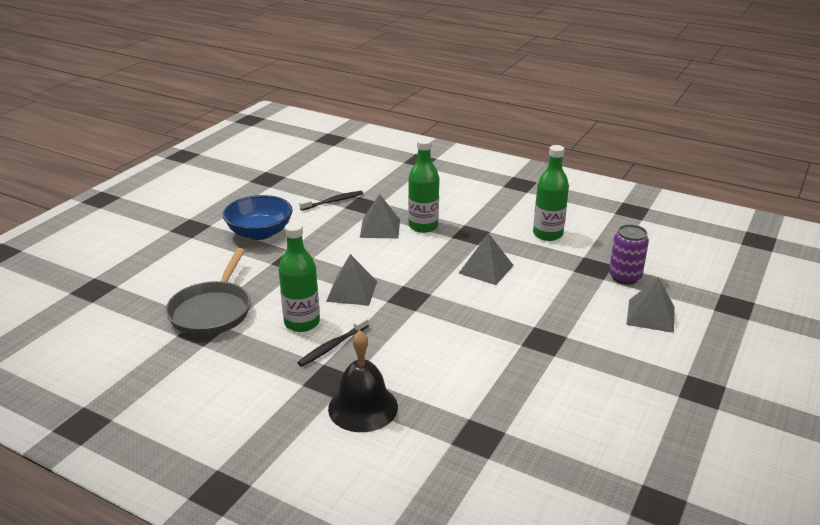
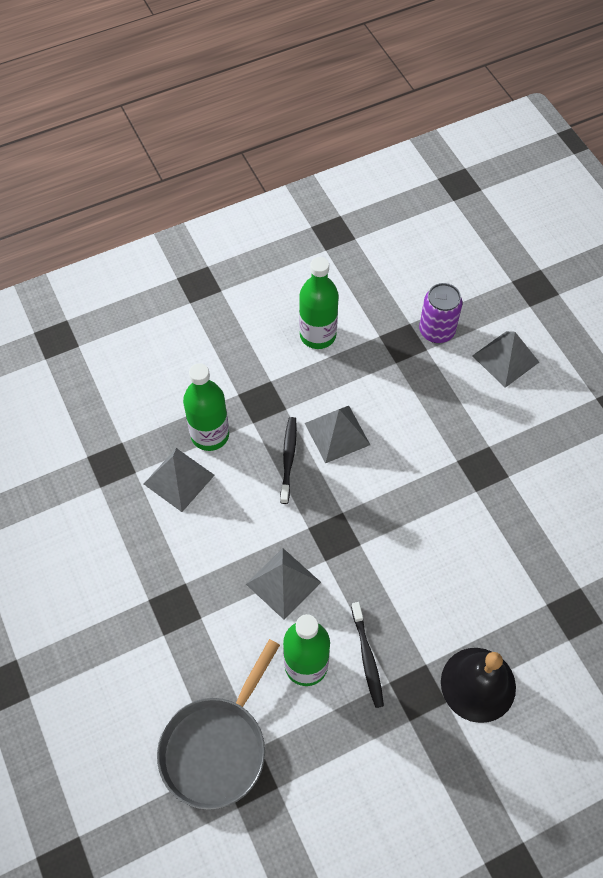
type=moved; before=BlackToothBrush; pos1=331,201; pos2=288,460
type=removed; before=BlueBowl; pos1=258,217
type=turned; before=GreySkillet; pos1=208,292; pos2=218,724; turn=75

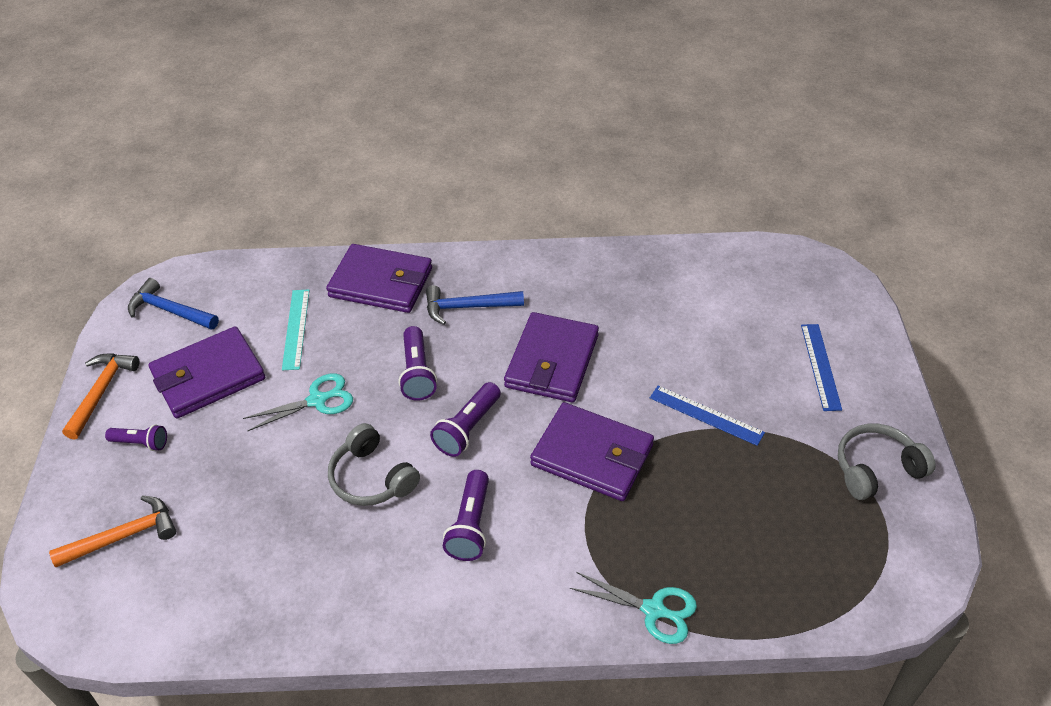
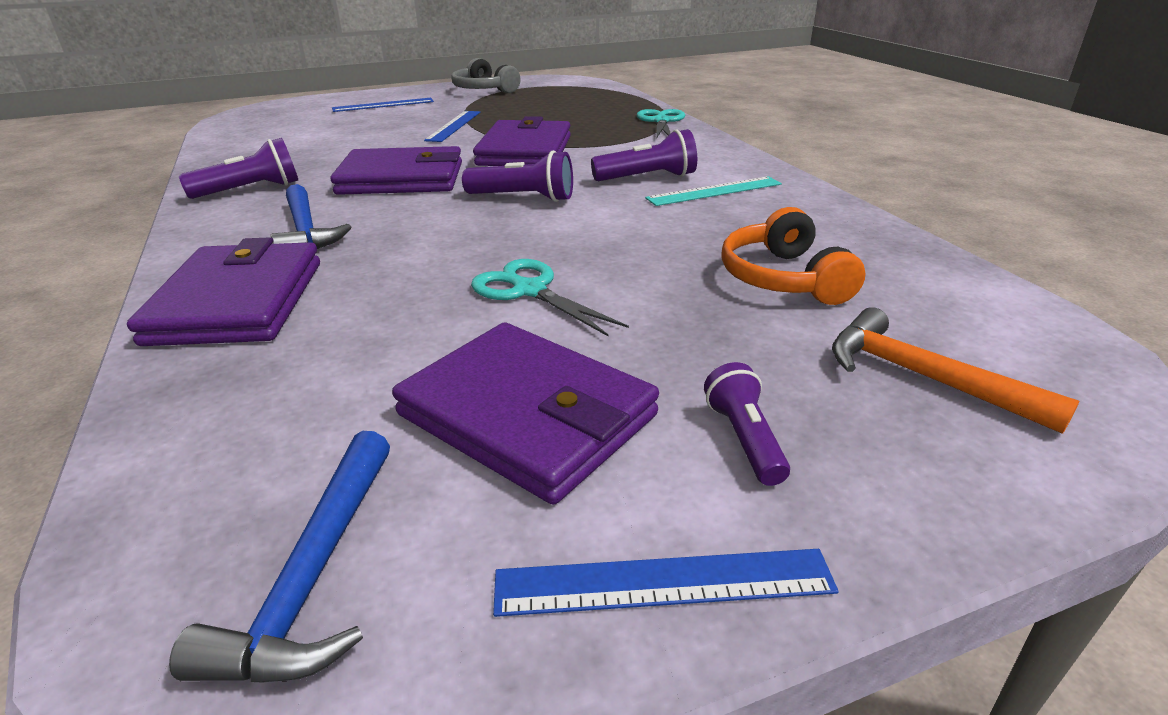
type=moved; before=TealMeasuringStick; pos1=296,329; pos2=713,191
type=moved; before=RoyalPurpleTorch; pos1=418,363; pos2=238,168
type=replaced; before=BrightOrangeCarpenter'sHammer; after=BlueMeasuringStick; pos1=100,396; pos2=666,583
type=removed; before=GreyHeadset; pos1=374,464
type=added; after=BrightOrangeHeadset; pos2=793,256

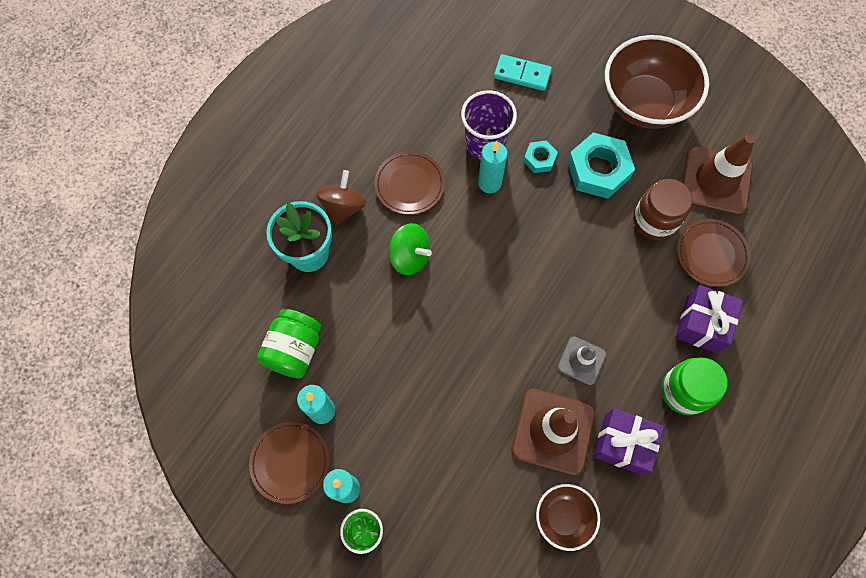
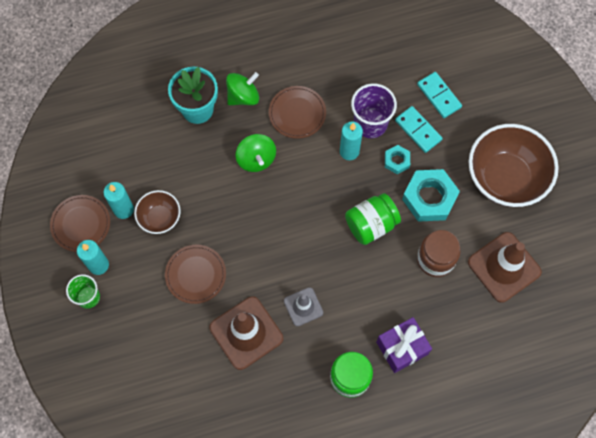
type=recoloured; before=BrownSpinningTop; after=LeafGreenSpinningTop; pos1=341,198; pos2=242,88
type=moved; before=BrownFlatDish; pos1=714,253; pos2=195,274
type=moved; before=LeafGreenJamJar; pos1=289,343; pos2=373,219
type=removed; before=RoyalPurplePresent; pos1=628,441
type=moved; before=BrownBowl; pos1=568,517; pos2=157,212
type=added; after=TealDominoPiece; pos2=419,129

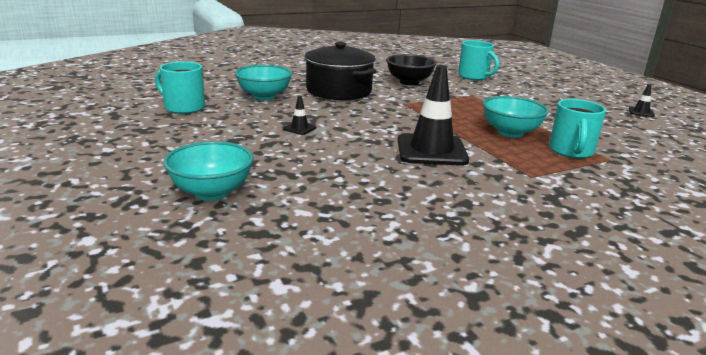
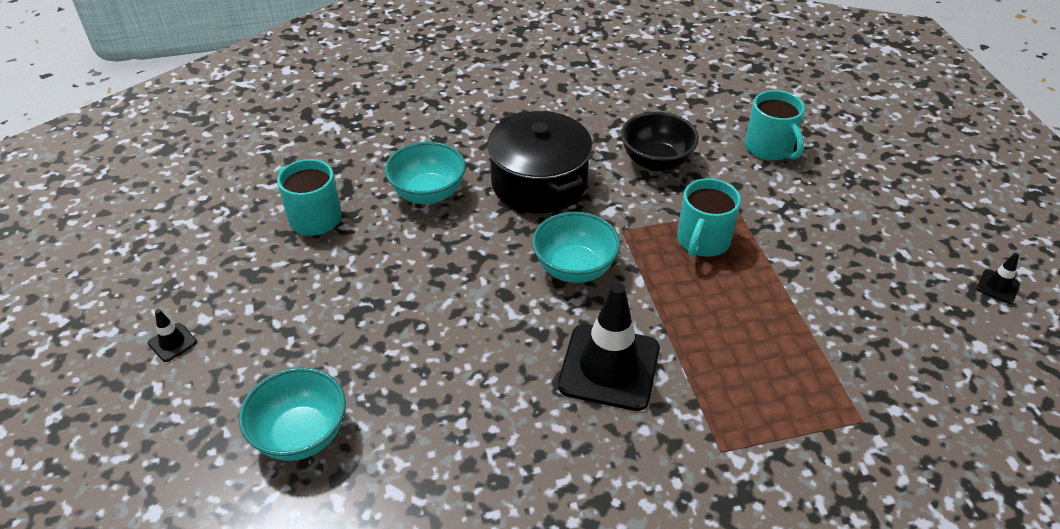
type=moved; before=BlackTrafficCone; pos1=299,115; pos2=172,335
type=moved; before=TealBowl; pos1=516,117; pos2=576,247
type=moved; before=TealCoffeeMug; pos1=577,129; pos2=709,217

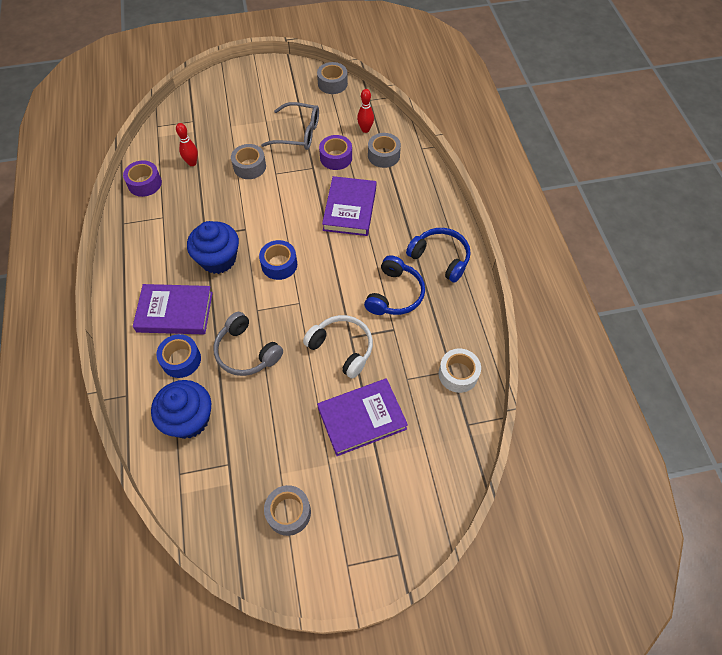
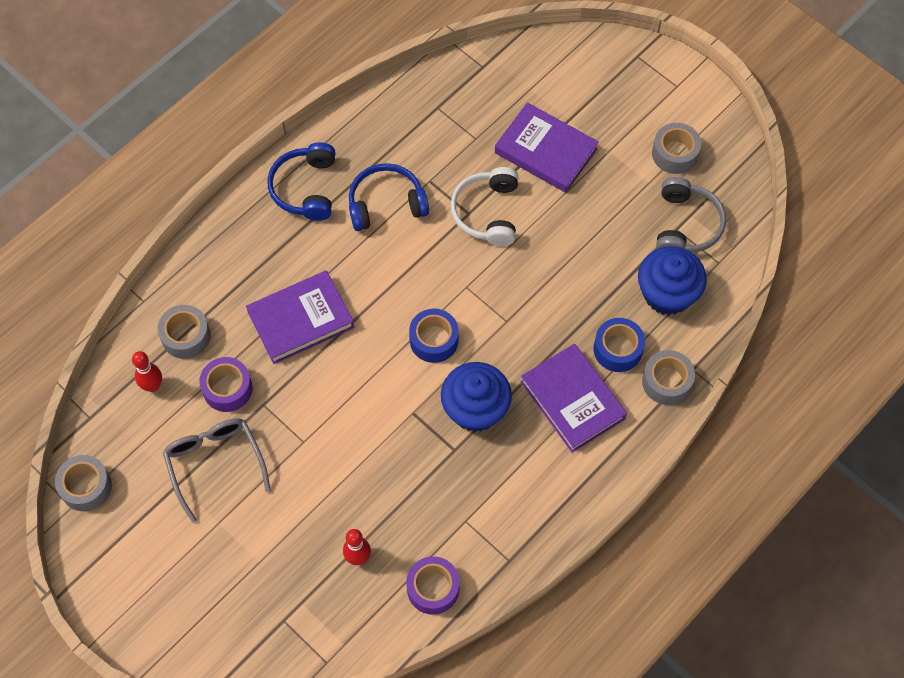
type=moved; before=GreyStickyTape; pos1=248,161; pos2=668,377
type=moved; before=GreyHeadset; pos1=248,344; pos2=691,214
type=removed; before=WhiteStickyTape; pos1=460,370

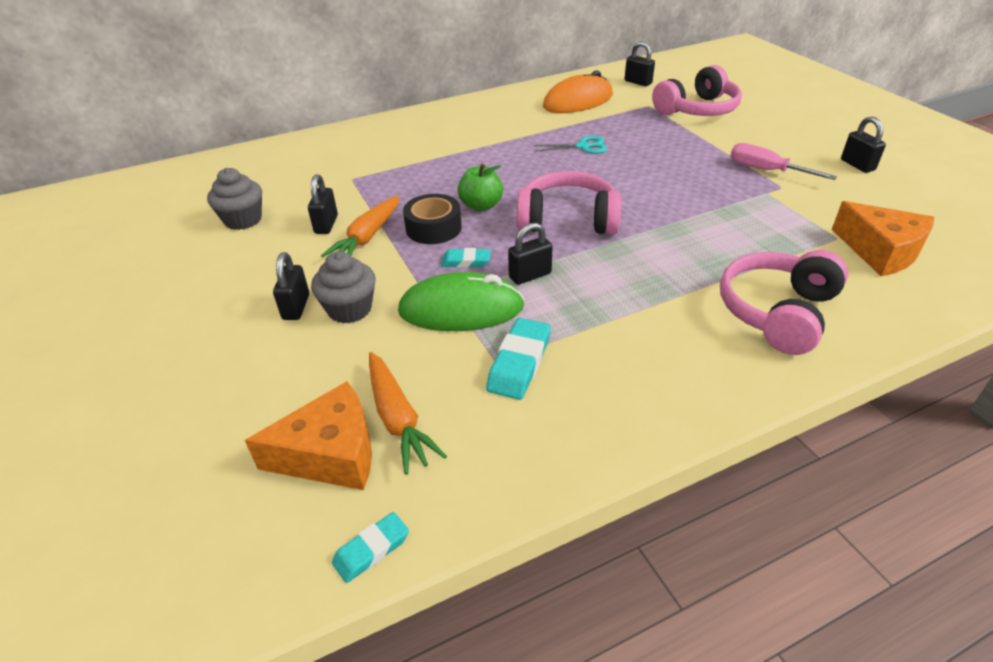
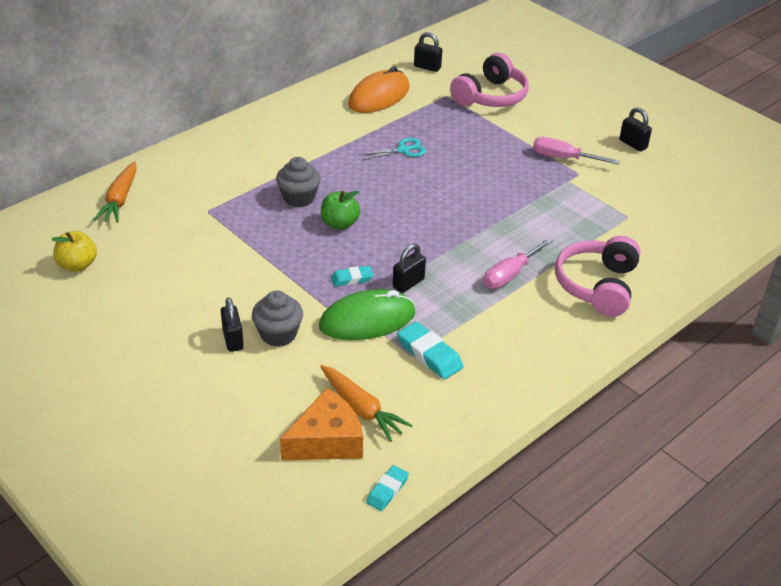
type=moved; before=GreyFairyCake; pos1=234,199; pos2=298,182
type=removed; before=RosyHeadset; pos1=568,203
type=removed; before=BlackPadlock; pos1=323,204
type=removed; before=BlackStickyTape; pos1=432,219
type=moved; before=BrightOrangeCarrot; pos1=360,226; pos2=115,192
type=removed; before=BrightOrangePieceOfCheese; pos1=883,238
type=turned; before=TealEraser; pos1=518,359; pos2=430,350; turn=-45
type=added; after=GoldenAppleFruit; pos2=74,251
type=added; after=RosyFlatScrewdriver; pos2=518,263

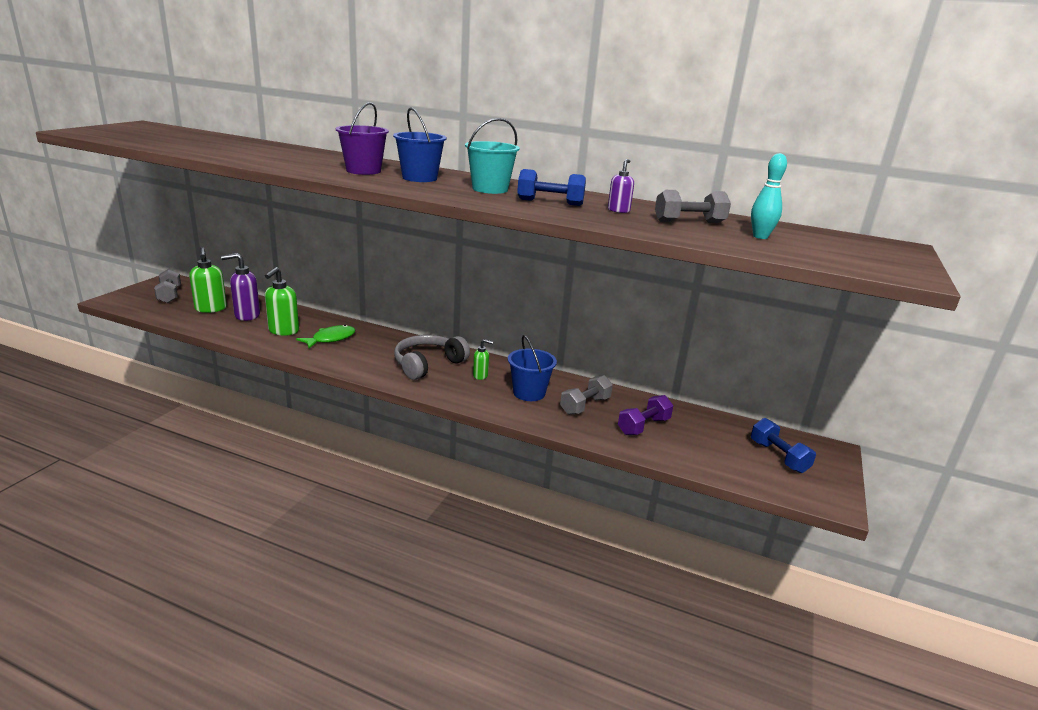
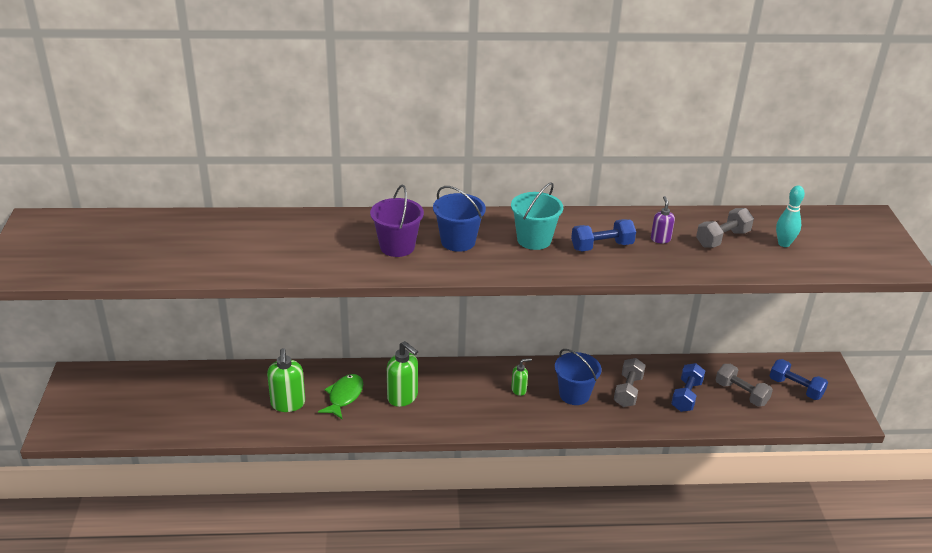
type=moved; before=LeafGreenSoapDispenser; pos1=208,280; pos2=402,374
type=removed; before=RoyalPurpleSoapDispenser; pos1=240,287
type=moved; before=GreyDumbbell; pos1=167,286; pos2=744,385
type=removed; before=GreyHeadset; pos1=432,357
type=recoloured; before=RoyalPurpleDumbbell; after=BlueDumbbell; pos1=645,415; pos2=688,387

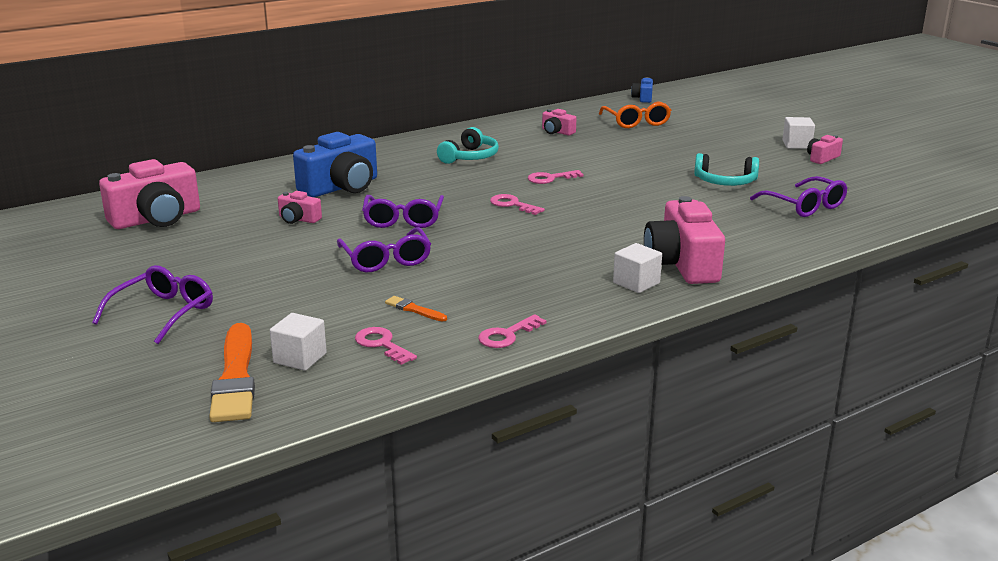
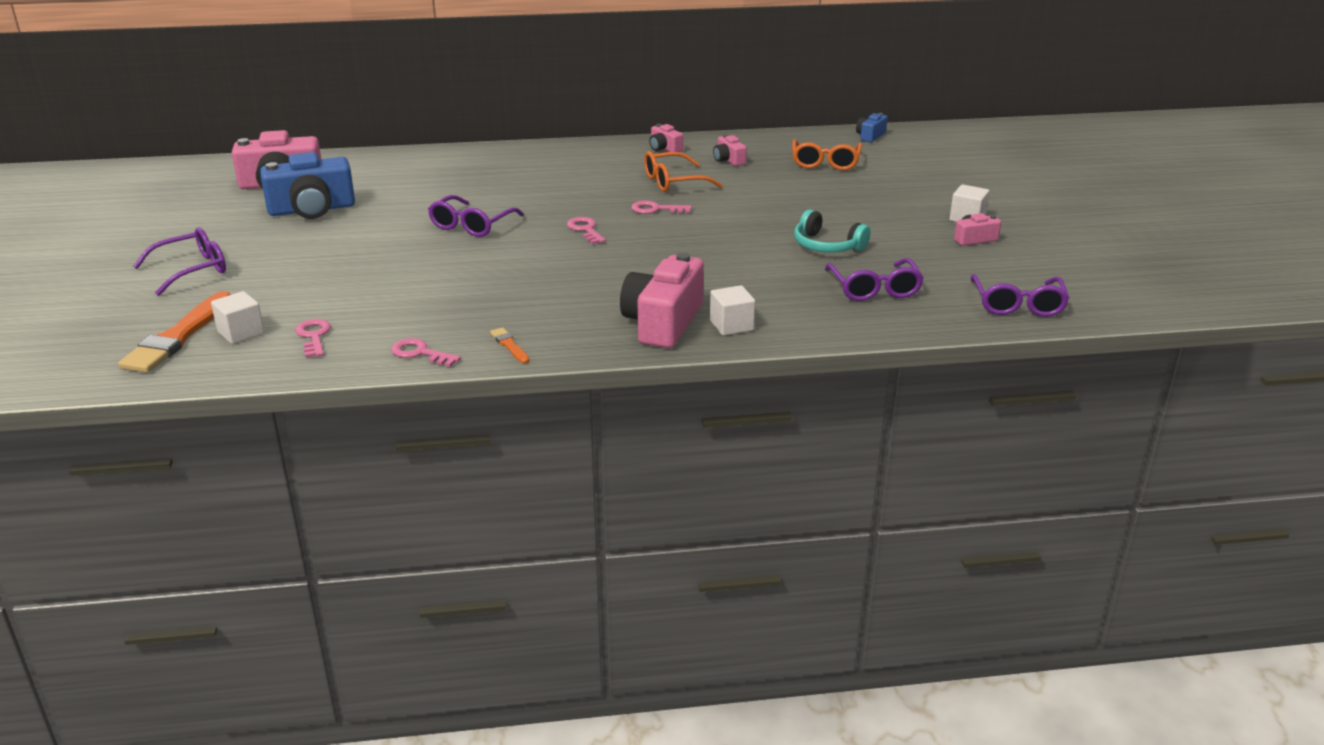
type=removed; before=TealHeadset; pos1=468,145
type=moved; before=BlueCompactCamera; pos1=335,164; pos2=307,185
type=moved; before=RosyCompactCamera; pos1=300,207; pos2=666,138
type=moved; before=RoyalPurpleEyeglasses; pos1=384,249; pos2=1020,295
type=moved; before=WhiteCube; pos1=637,268; pos2=732,310
type=moved; before=BrightOrangePaintBrush; pos1=416,309; pos2=509,345
type=turned; before=RosyLatchkey; pos1=512,331; pos2=426,352; turn=45
type=added; after=BrightOrangeEyeglasses; pos2=683,171

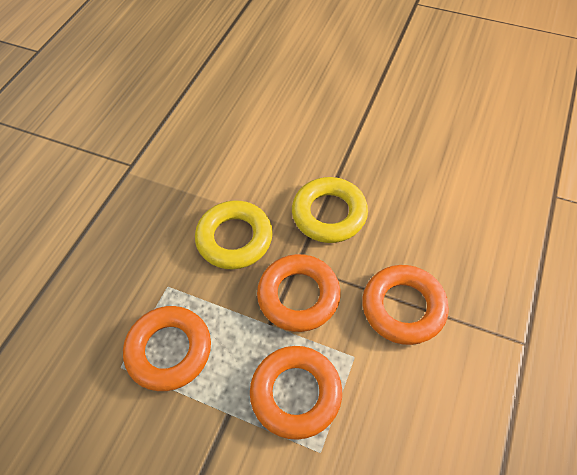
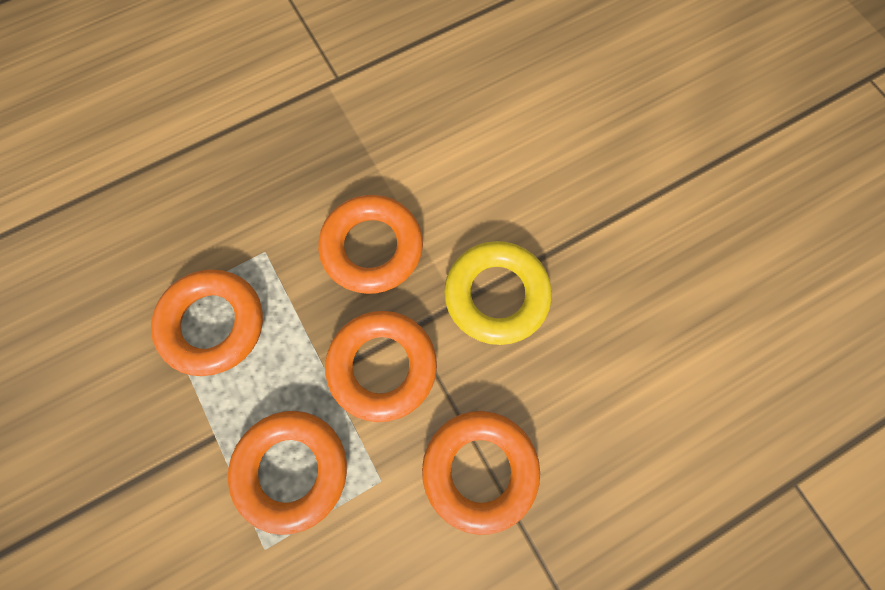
type=recoloured; before=GoldenTorus; after=BrightOrangeTorus; pos1=234,234; pos2=370,244

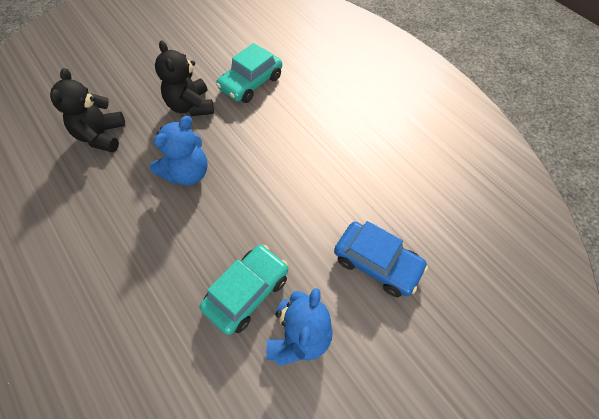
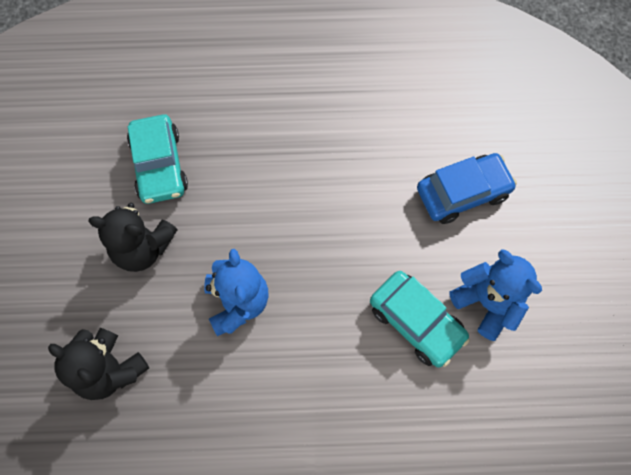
type=turned; before=TealToyCar; pos1=243,290; pos2=420,319; turn=150

